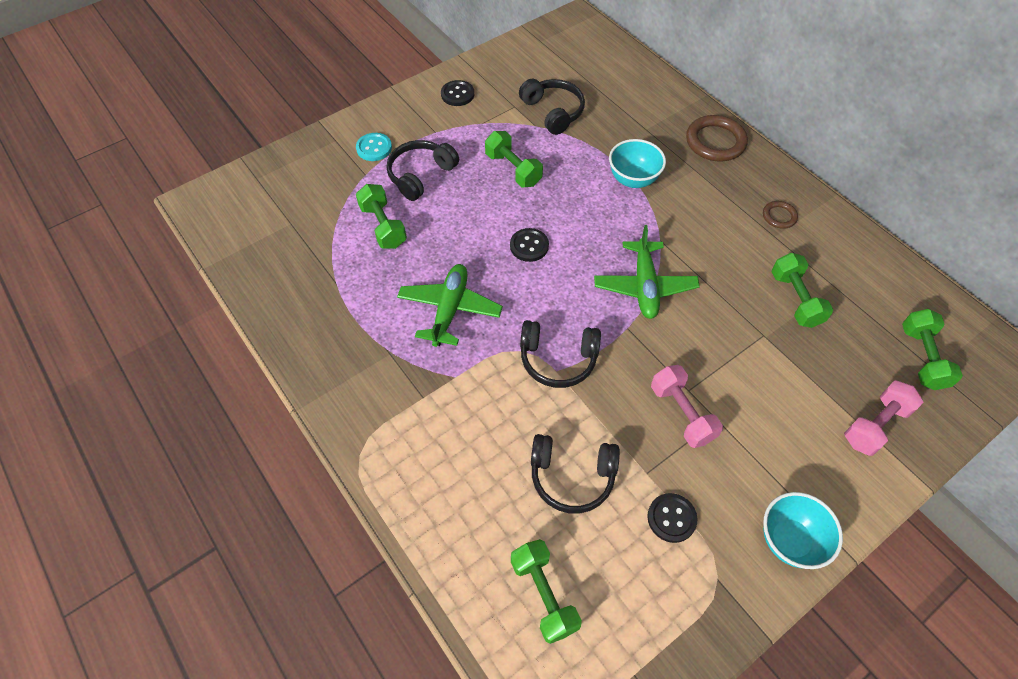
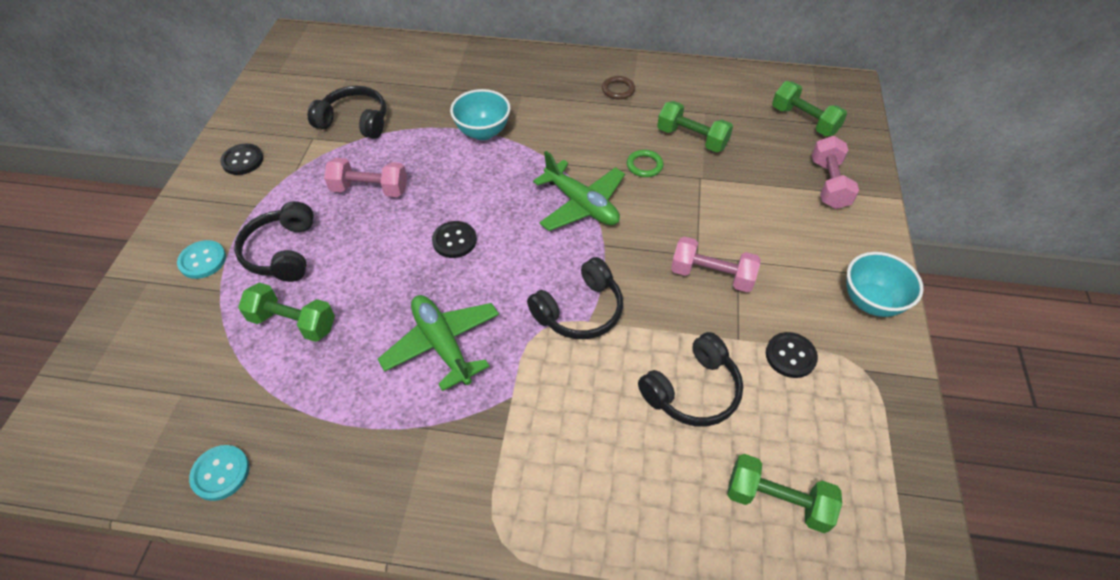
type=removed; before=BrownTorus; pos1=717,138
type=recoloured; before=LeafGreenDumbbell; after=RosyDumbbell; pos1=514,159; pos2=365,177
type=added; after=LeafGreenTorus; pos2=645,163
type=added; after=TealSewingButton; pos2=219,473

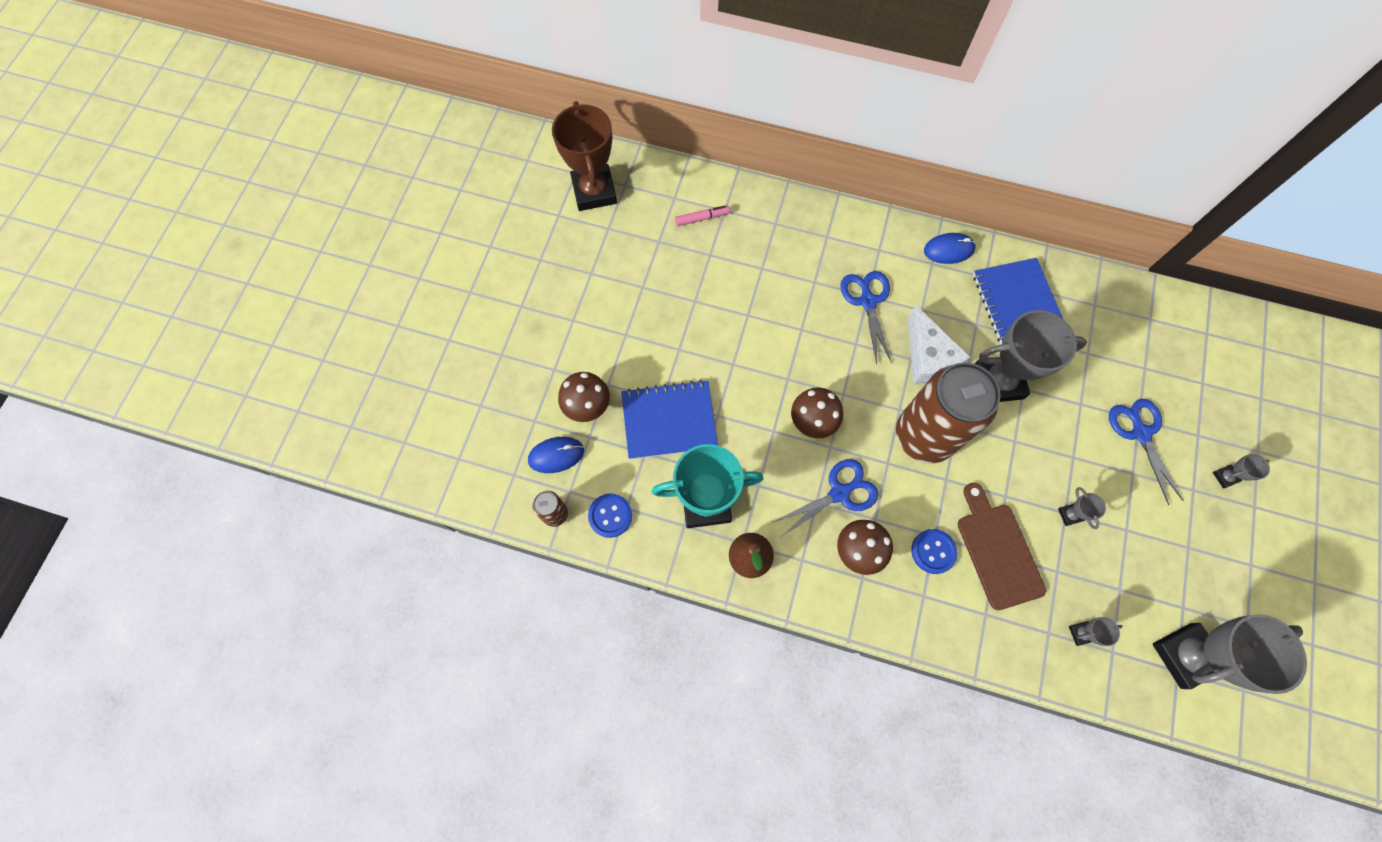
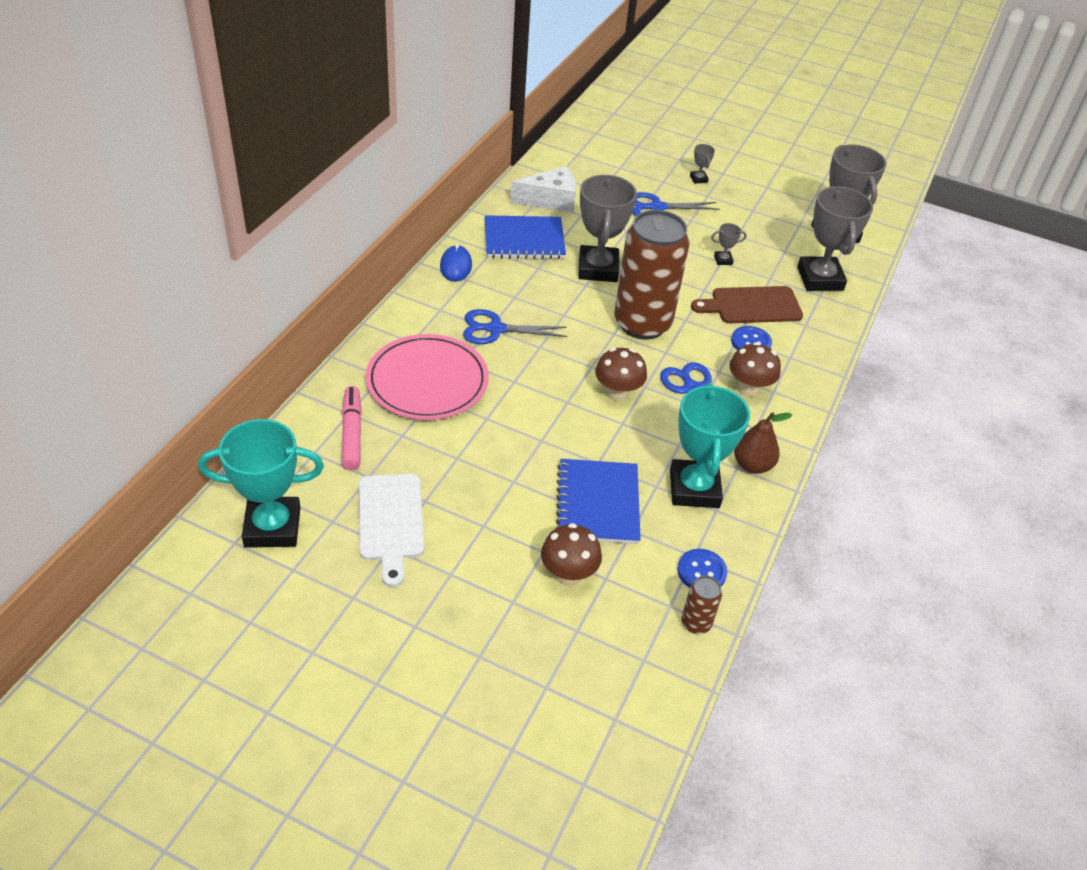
type=recoloured; before=BrownPrizeCup; after=TealPrizeCup; pos1=584,156; pos2=261,483
type=resized; before=RosyMarkerPen; pos1=702,215; pos2=352,428; scale=1.57
type=moved; before=WhitePieceOfCheese; pos1=939,345; pos2=543,189
type=removed; before=BlueComputerMouse; pos1=556,455
type=resized; before=GreyPrizeCup; pos1=1096,631; pos2=835,238; scale=2.43
type=added; after=RosyFlatDish; pos2=427,377
type=added; after=WhiteBreadBoard; pos2=392,530

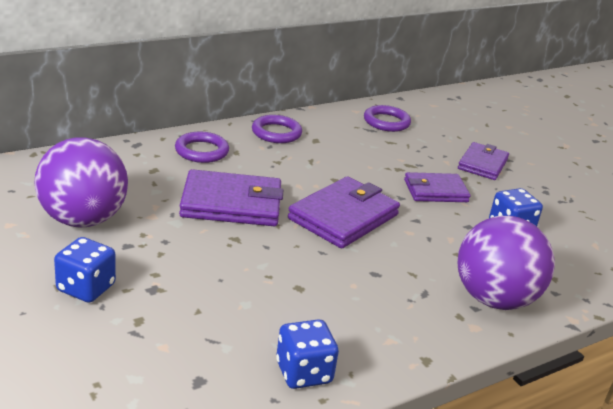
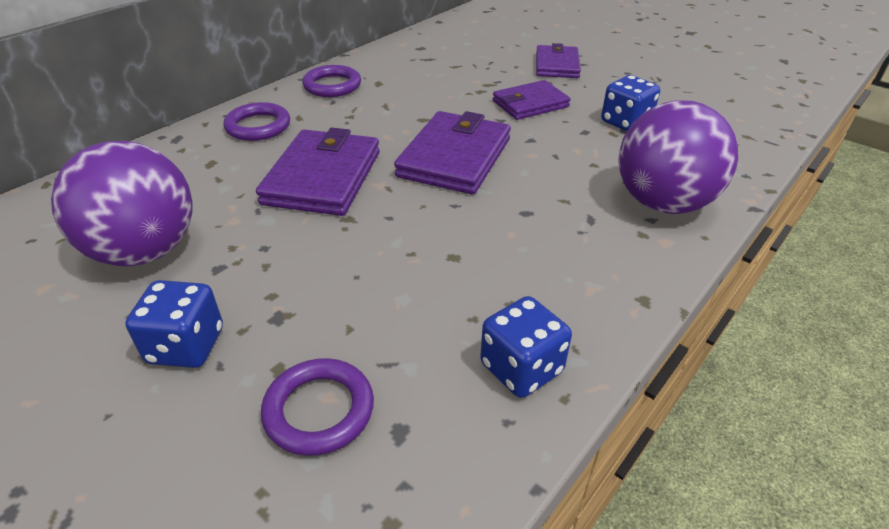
type=moved; before=RoyalPurpleTorus; pos1=387,118; pos2=317,407
type=turned; before=RoyalPurpleCardWallet; pos1=231,197; pos2=318,172; turn=-60

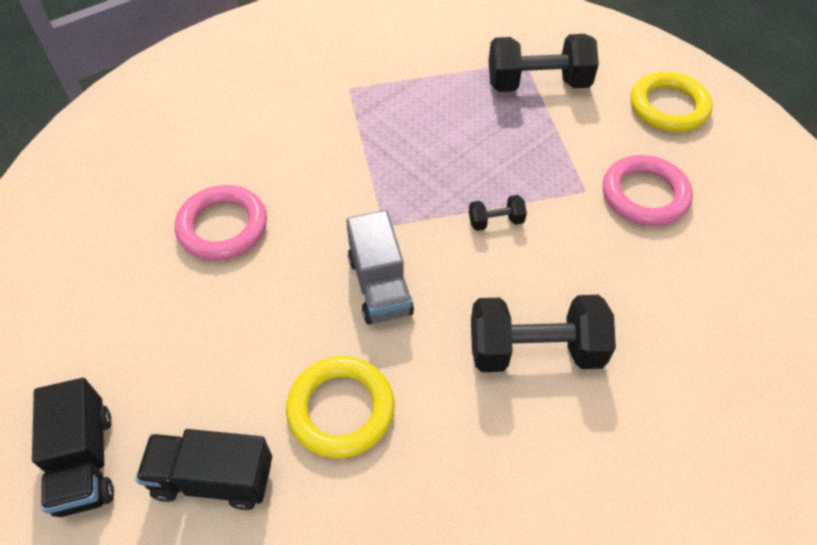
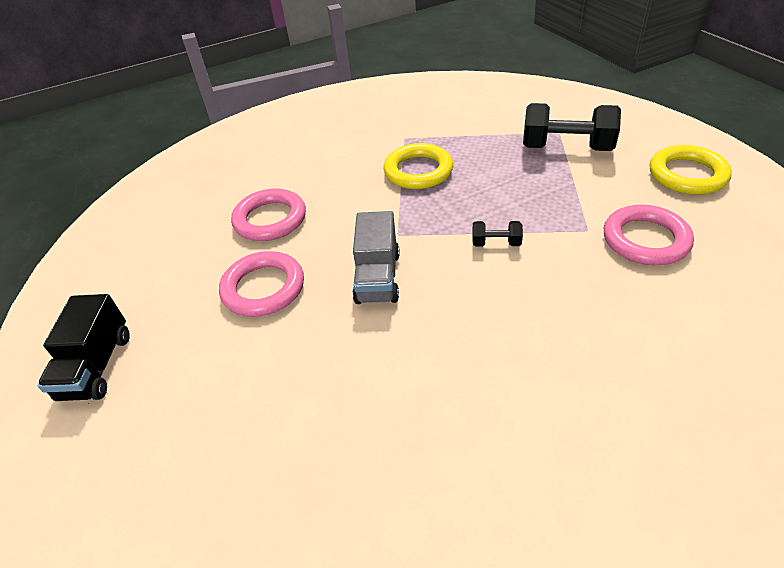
type=removed; before=BlackDumbbell; pos1=543,333
type=moved; before=GoldenTorus; pos1=340,407; pos2=418,166
type=removed; before=BlackTruck; pos1=204,469
type=added; after=RosyTorus; pos2=261,284

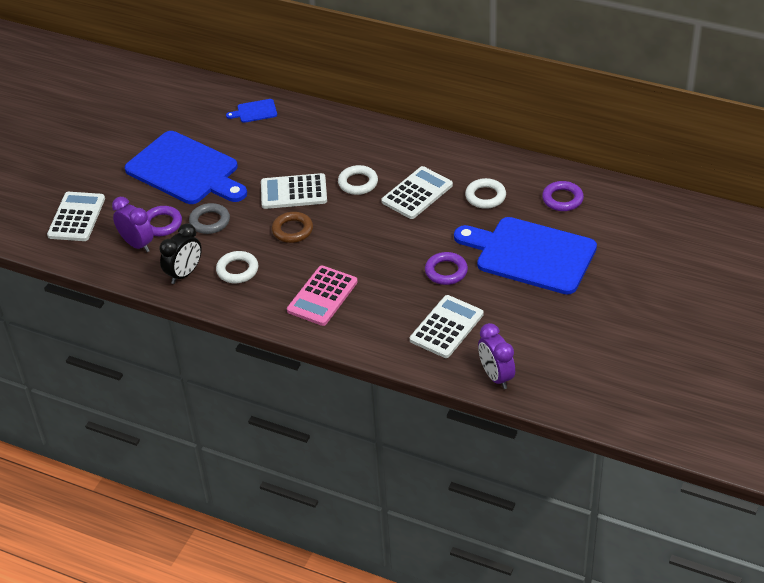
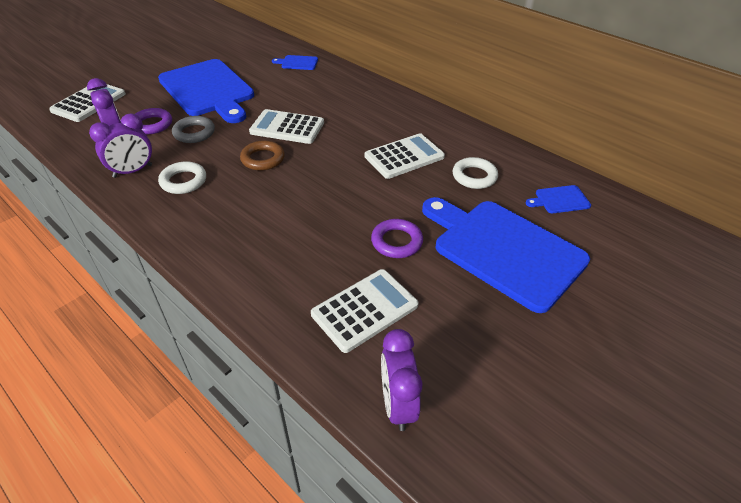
type=removed; before=WhiteTorus; pos1=358,180
type=replaced; before=RoyalPurpleTorus; after=BlueBreadBoard; pos1=563,196; pos2=558,199
type=recoloured; before=BlackBedsideClock; after=RoyalPurpleBedsideClock; pos1=180,253; pos2=120,145
type=removed; before=RosyAddingMachine; pos1=322,296

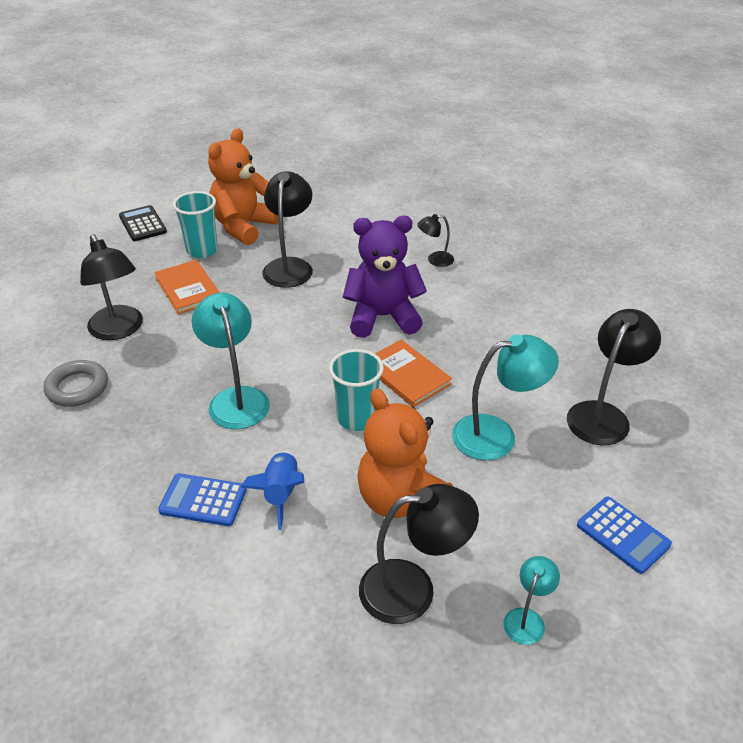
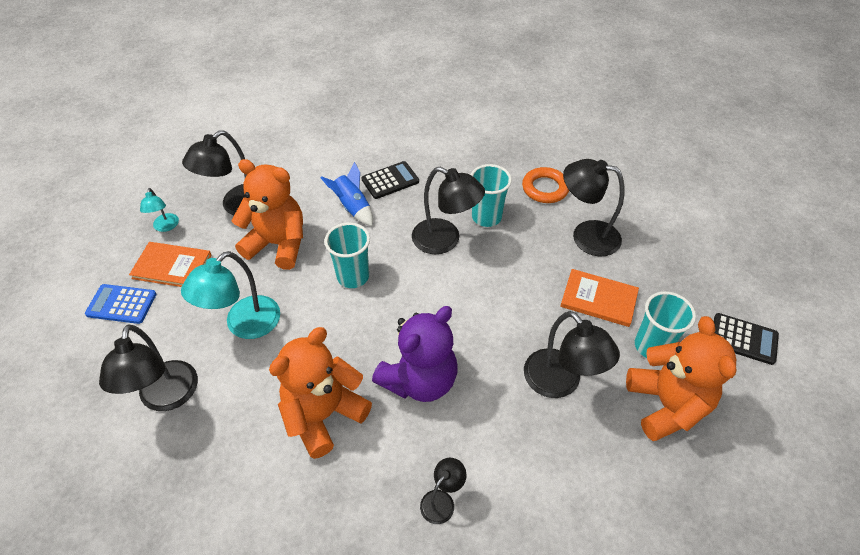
type=recoloured; before=TealLamp; after=BlackLamp; pos1=231,361; pos2=448,210
type=moved; before=BrightOrangeHardback; pos1=413,373; pos2=170,264
type=recoloured; before=GreyTorus; after=BrightOrangeTorus; pos1=76,383; pos2=545,185
type=recoloured; before=BlueAddingMachine; after=BlackAddingMachine; pos1=202,499; pos2=390,180
type=added; after=TealCup; pos2=491,195
type=added; after=BrightOrangeStuffedBear; pos2=320,393

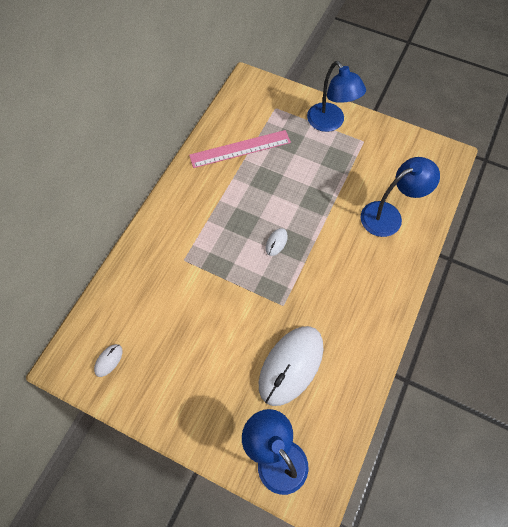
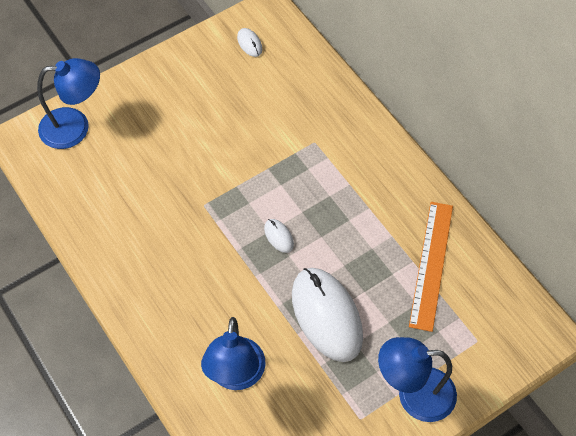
type=recoloured; before=RosyMeasuringStick; after=BrightOrangeMeasuringStick; pos1=240,149; pos2=431,267
type=moved; before=WhiteComputerMouse; pos1=291,366; pos2=327,315

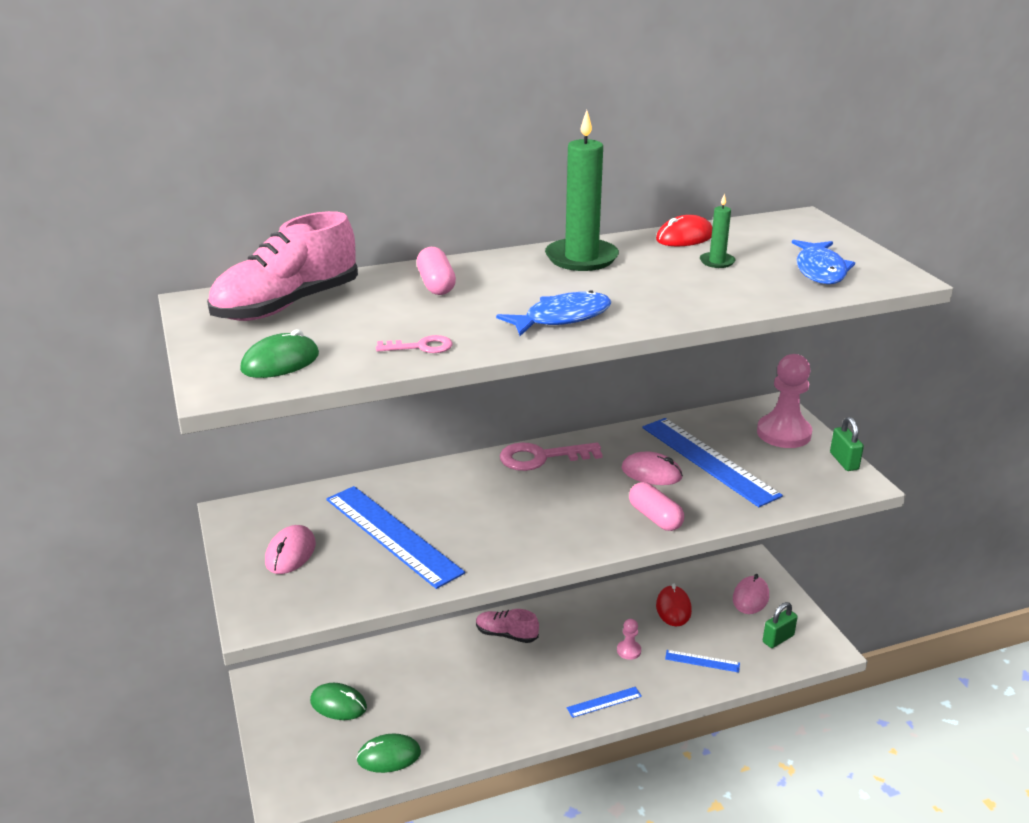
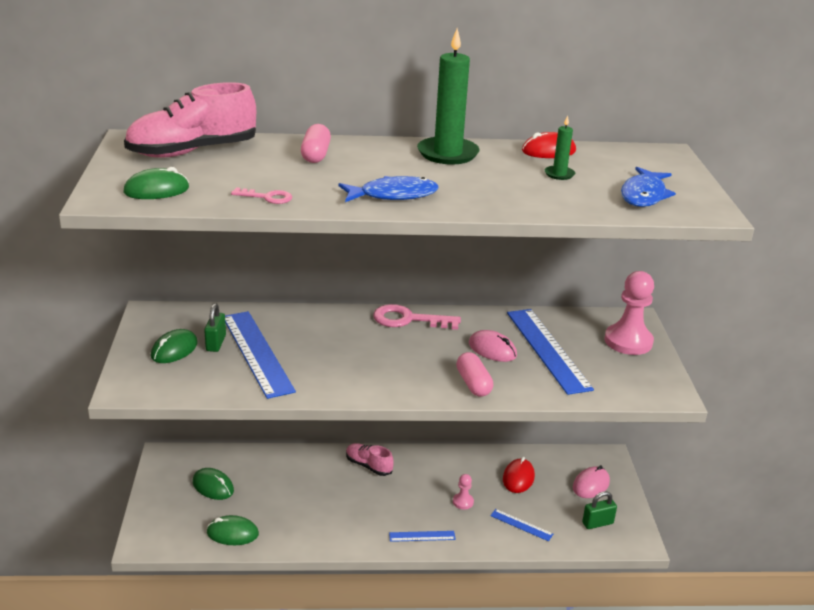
type=moved; before=LeafGreenPadlock; pos1=847,444; pos2=215,327
type=recoloured; before=RosyComputerMouse; after=LeafGreenComputerMouse; pos1=290,549; pos2=174,346

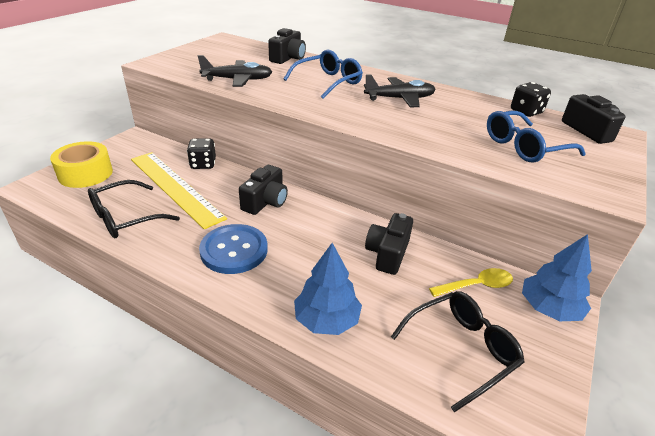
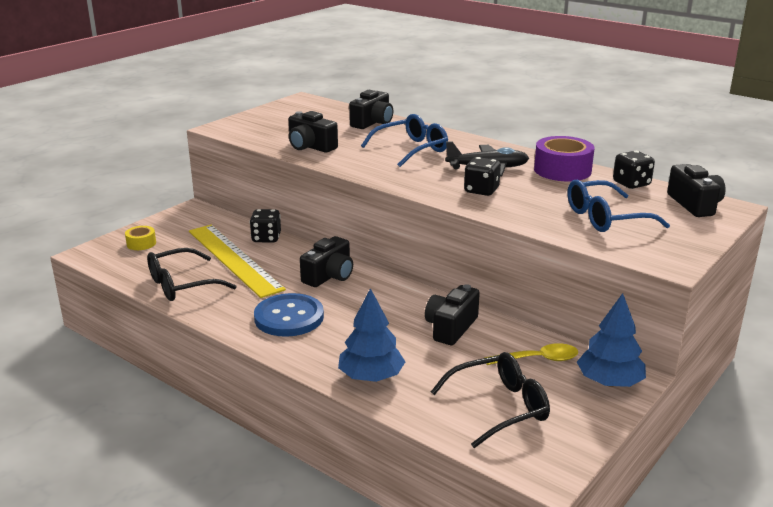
type=replaced; before=BlackAeroplane; after=BlackCompactCamera; pos1=235,71; pos2=313,132
type=resized; before=GoldenStickyTape; pos1=81,164; pos2=140,238; scale=0.53
type=added; after=RoyalPurpleStickyTape; pos2=564,158
type=added; after=BlackGameDie; pos2=482,176

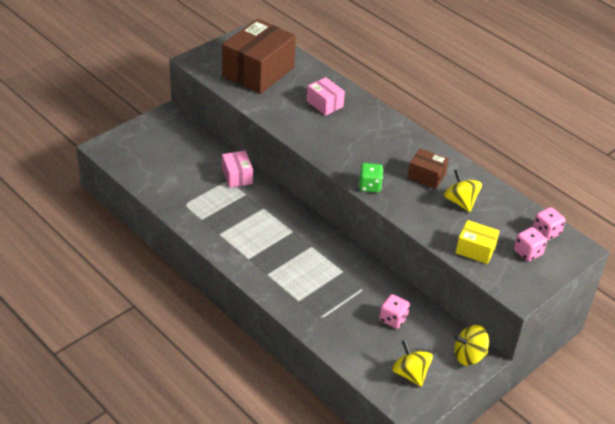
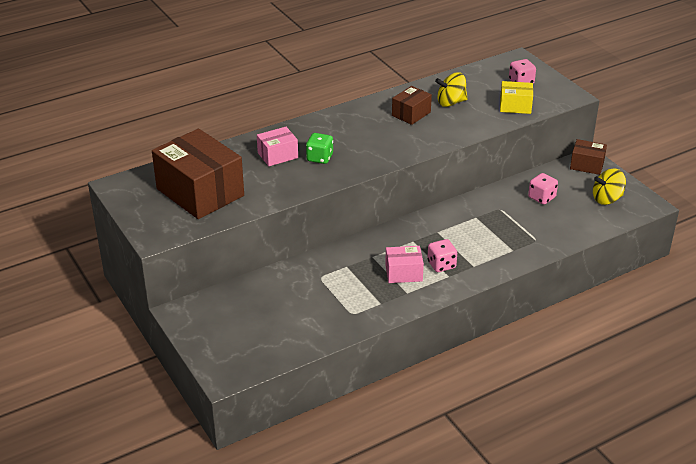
type=moved; before=RosyBox; pos1=237,169; pos2=404,264
type=moved; before=LeafGreenGameDie; pos1=371,177; pos2=319,148
type=moved; before=RosyGameDie; pos1=549,224; pos2=442,255
type=turned; before=GoldenBox; pos1=477,242; pos2=516,97; turn=60
type=replaced; before=GoldenSpinningTop; after=BrownBox; pos1=471,345; pos2=588,157

